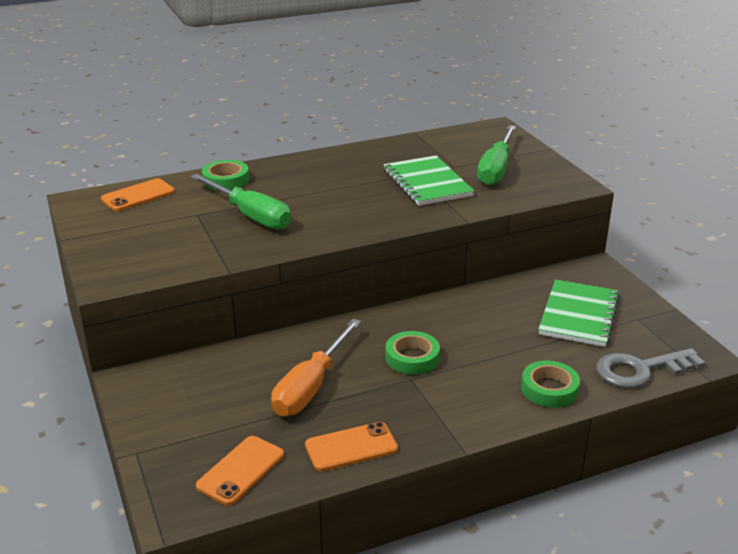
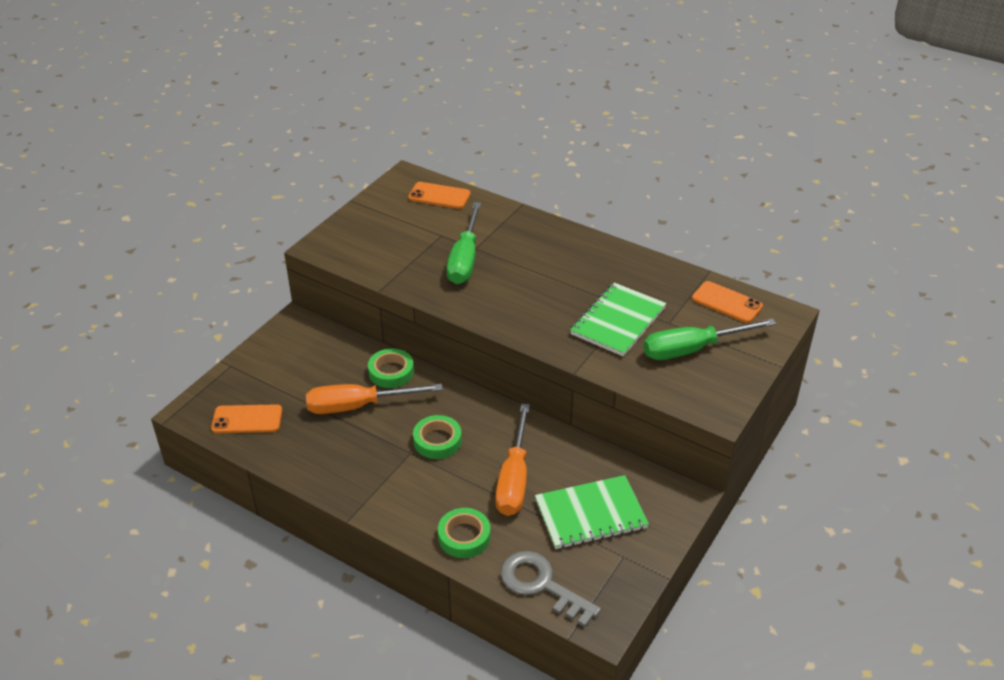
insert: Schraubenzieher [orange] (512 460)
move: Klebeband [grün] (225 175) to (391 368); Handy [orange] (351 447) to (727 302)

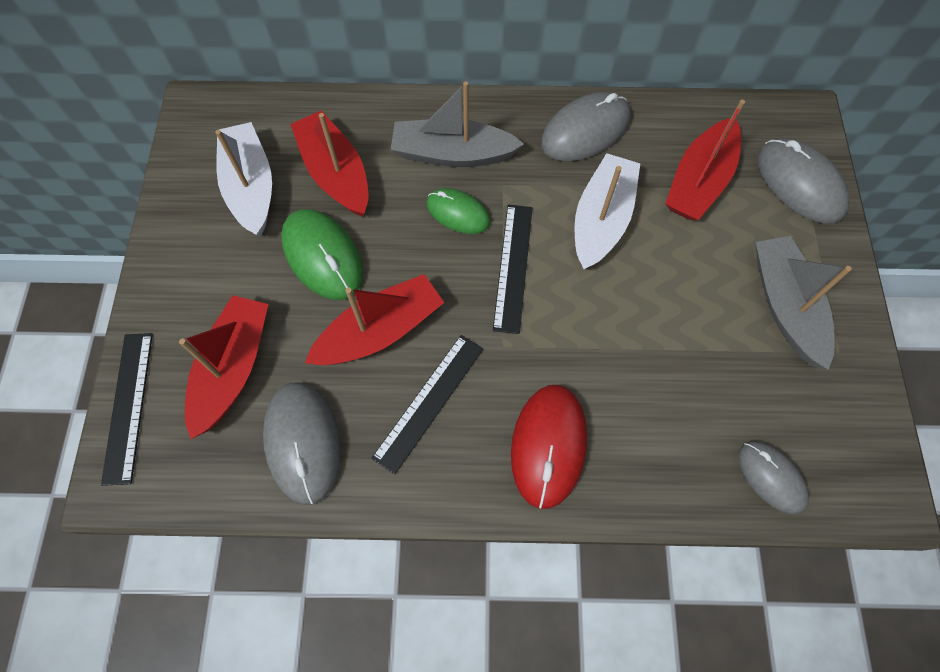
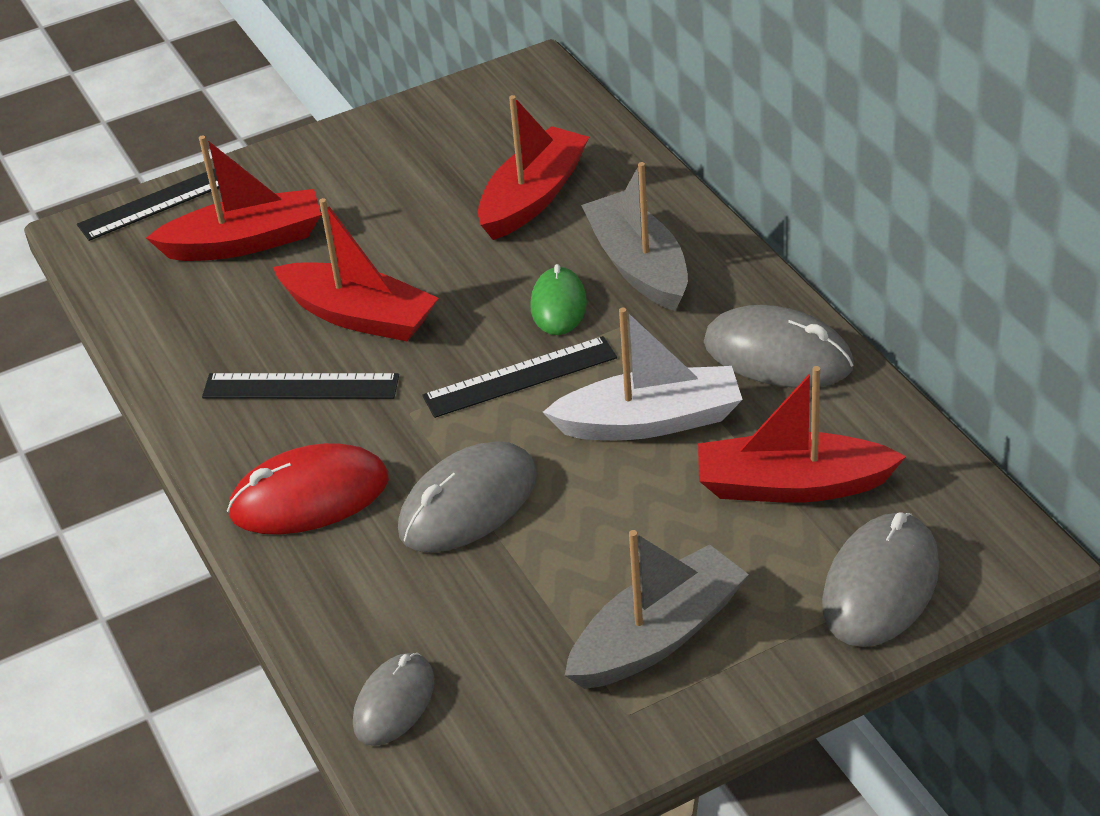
delete: Boot [weiß] (243 179); Computermaus [grün] (322 254)
move: Computermaus [grau] (302 443) to (467 496)

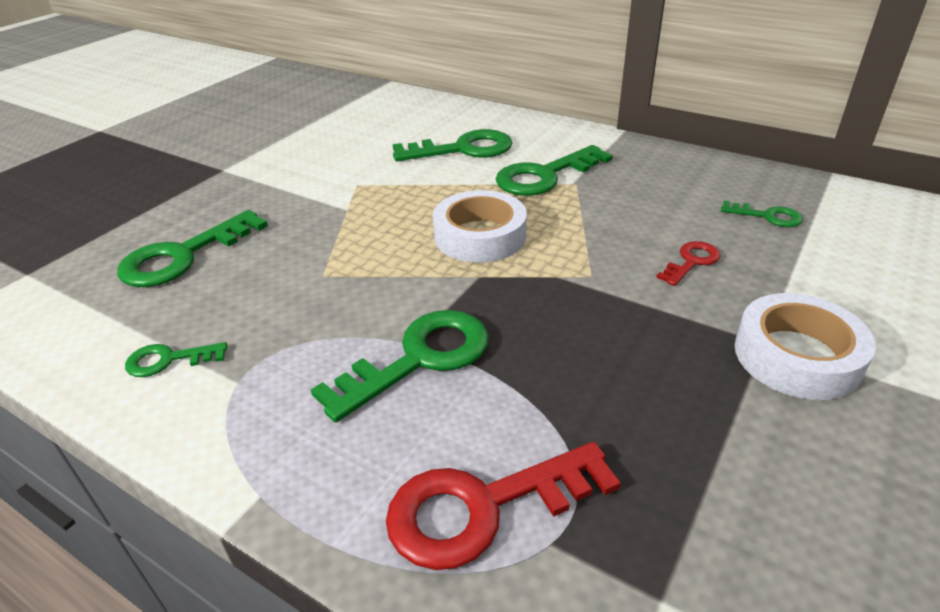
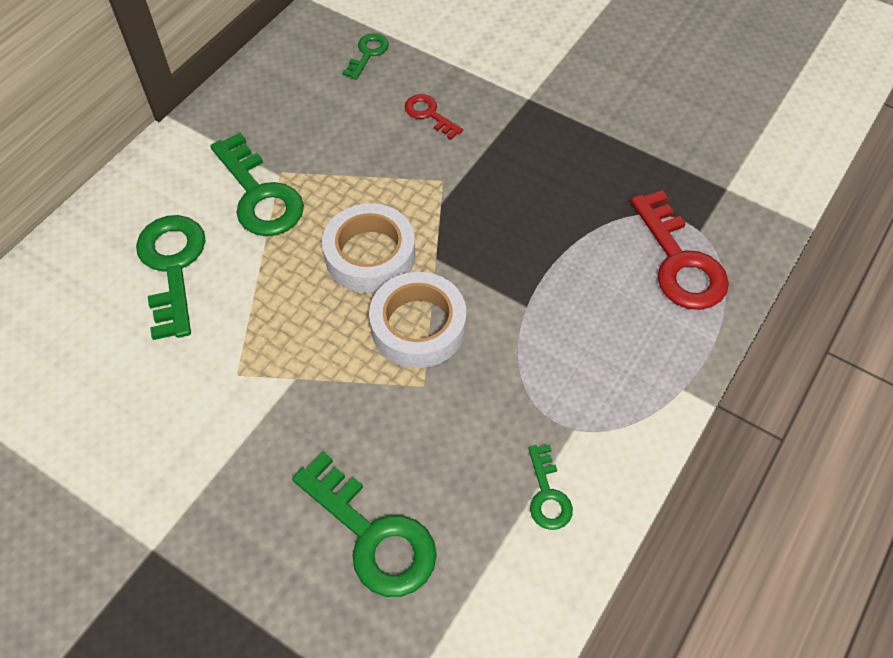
delete: Schlüssel [grün] (400 366)
move: Klebeband [weiß] (805 346) to (417 320)

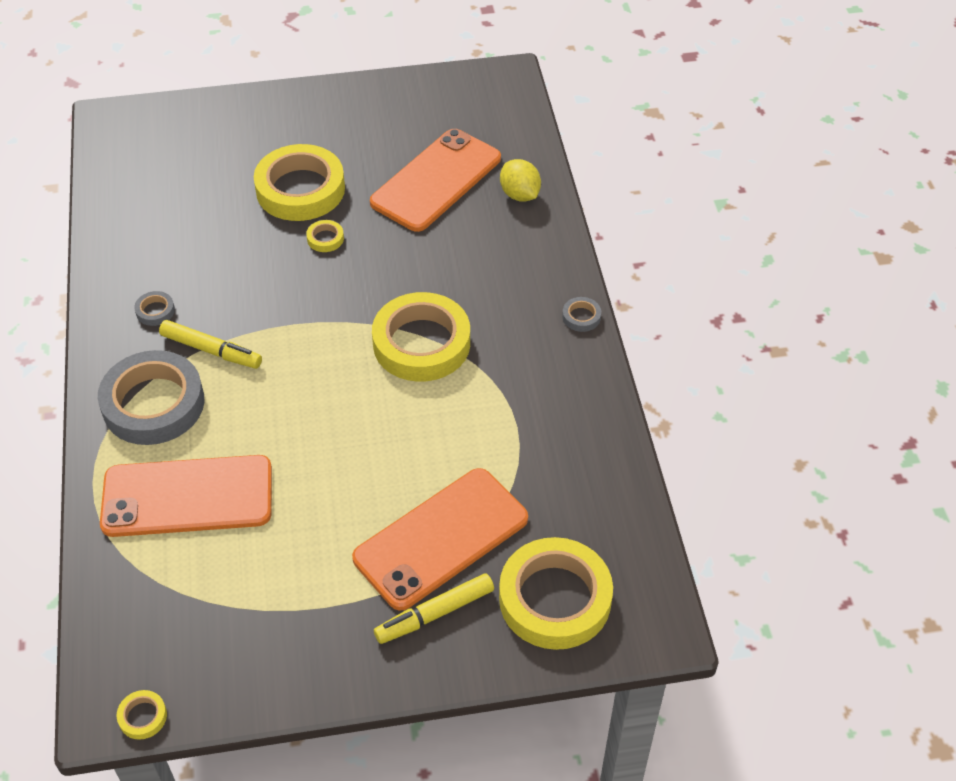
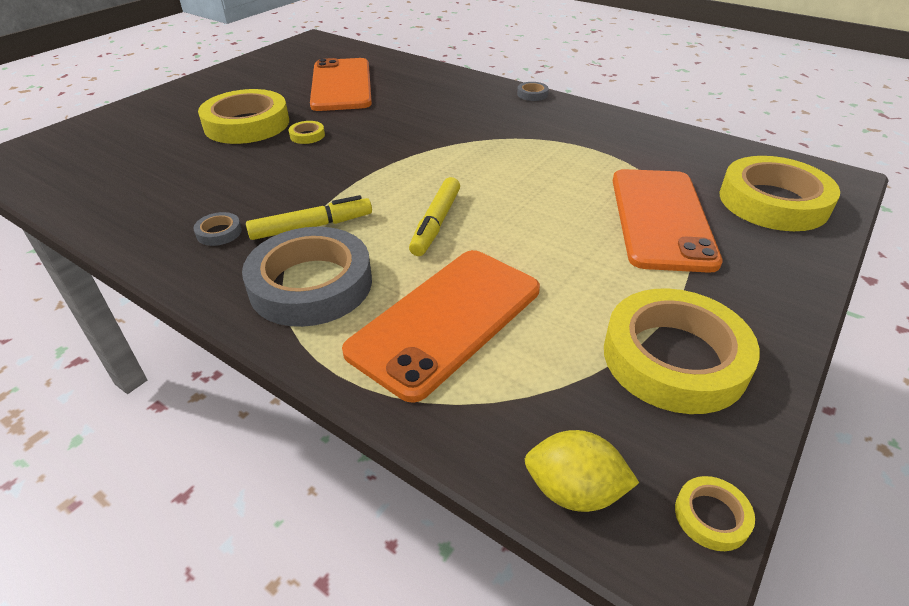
move: Filzstift [gelb] (434 608) to (434 216); Zitrone [gelb] (520 180) to (582 471); Klebeband [gelb] (421 337) to (682 351)

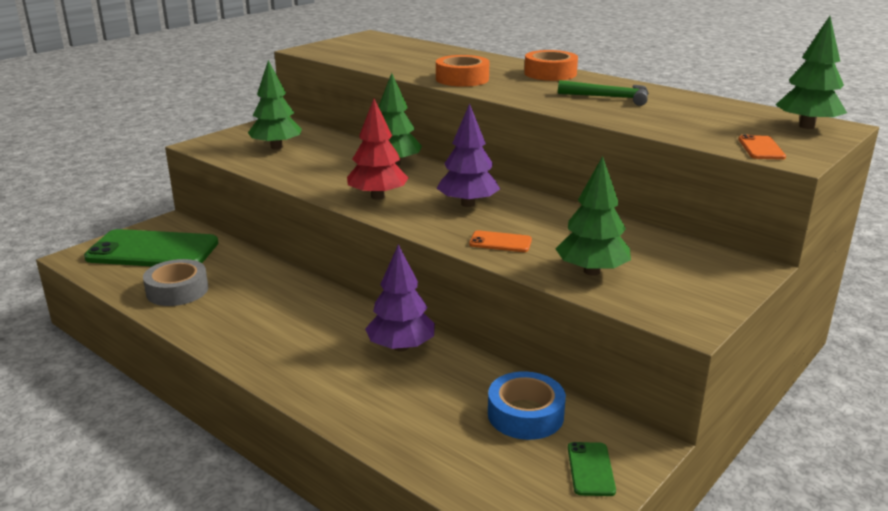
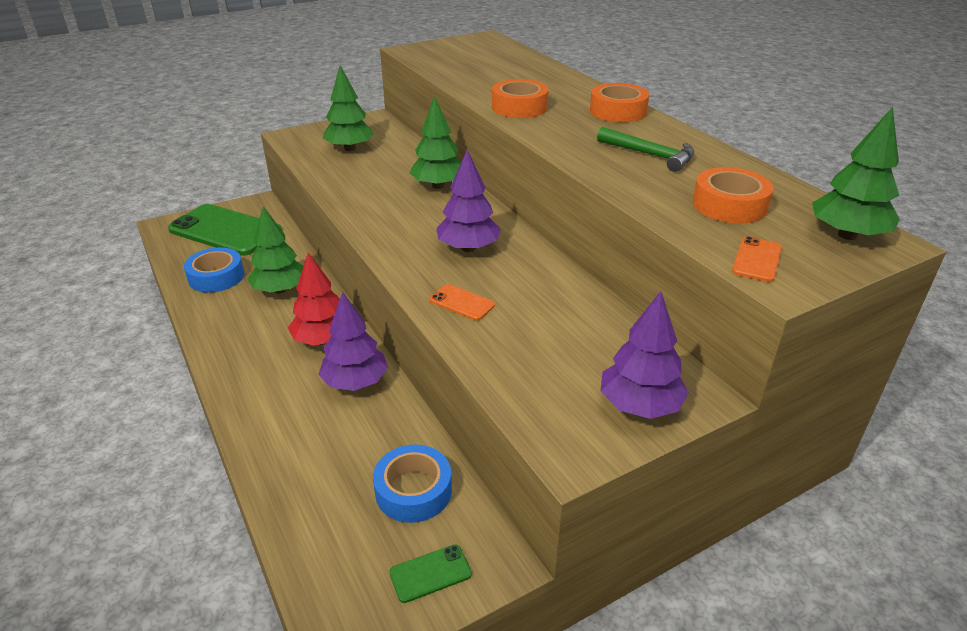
insert: Baum [lila] (644 355); Klebeband [orange] (733 195)
move: Baum [grün] (593 216) to (275 250); Baum [rot] (377 149) to (314 299)
recolor: Klebeband [grau] (175 282) to Klebeband [blau] (214 270)
rotate: Handy [grün] (592 469) = (430 573) 45 degrees clockwise

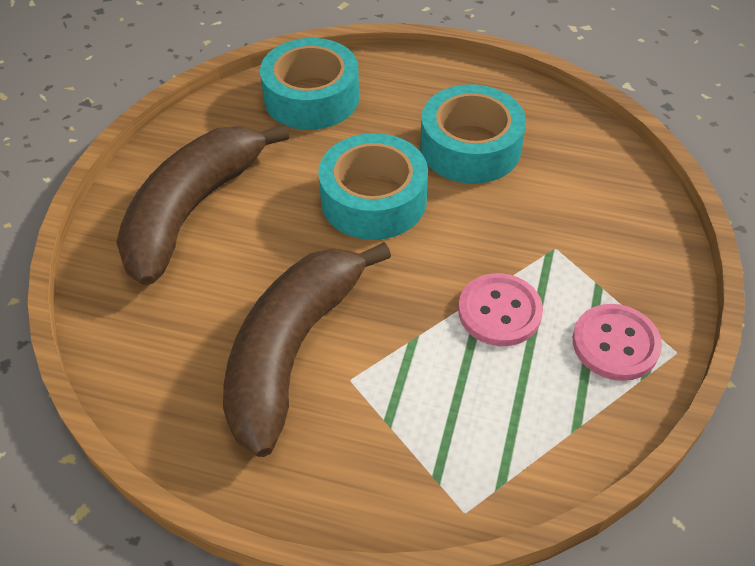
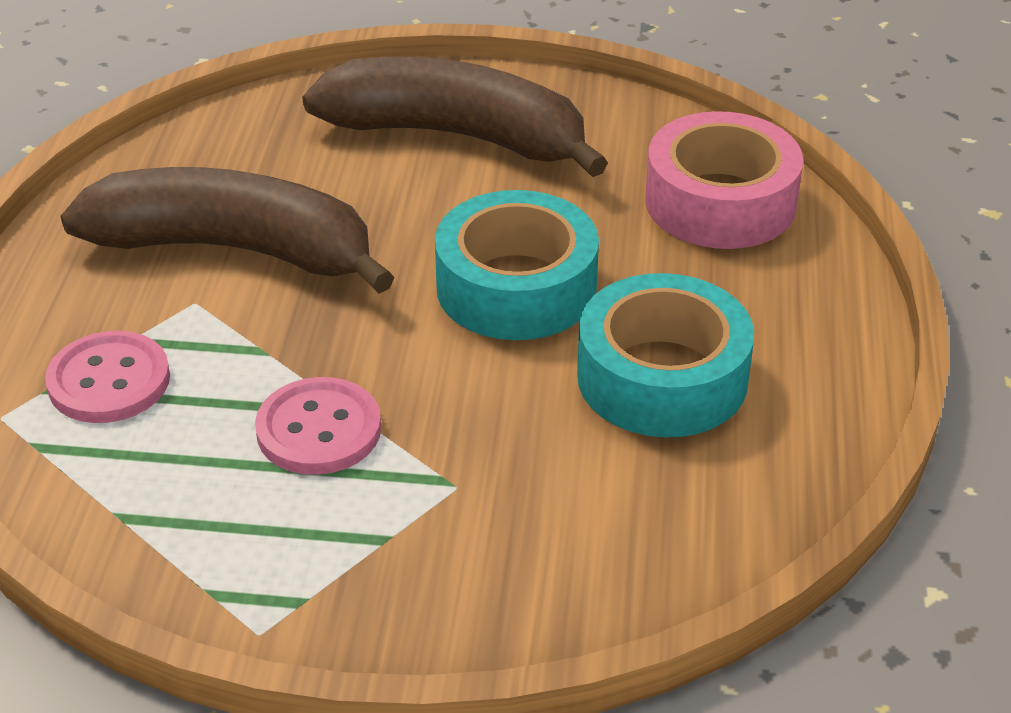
move: Knopf [rosa] (617 342) to (107 377)
recolor: Klebeband [türkis] (309 84) to Klebeband [rosa] (724 180)

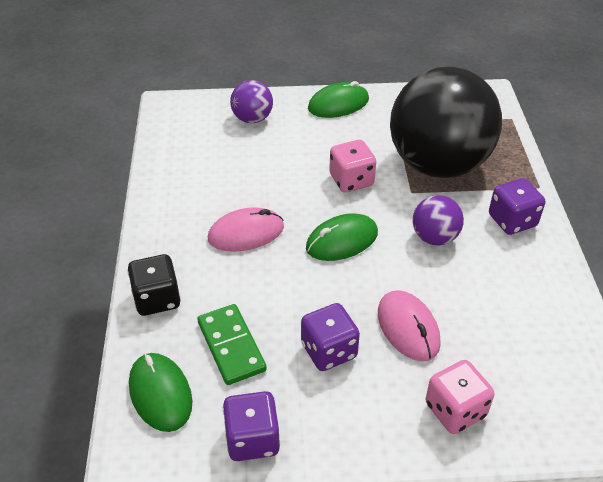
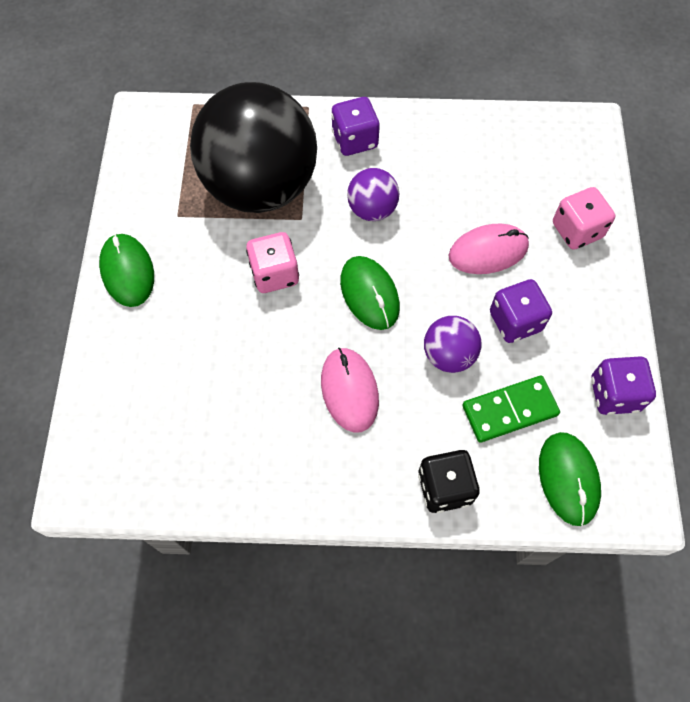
move: Ball [lila] (251 101) to (453 344)
rotate: Computermaus [grün] (160 392) = (570 479) 75 degrees counterclockwise

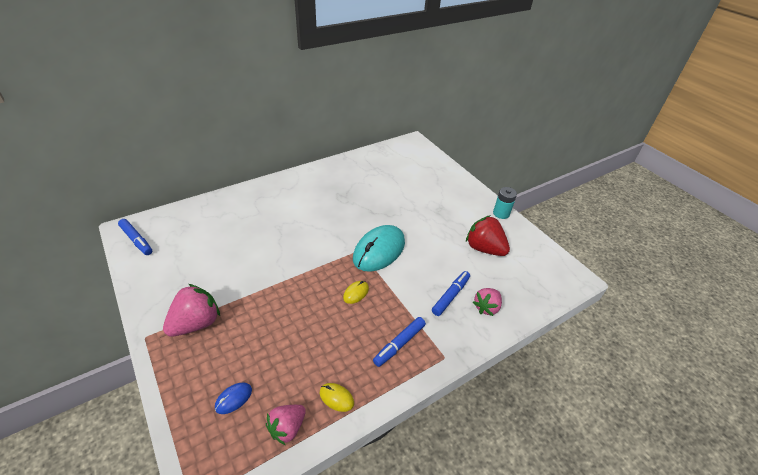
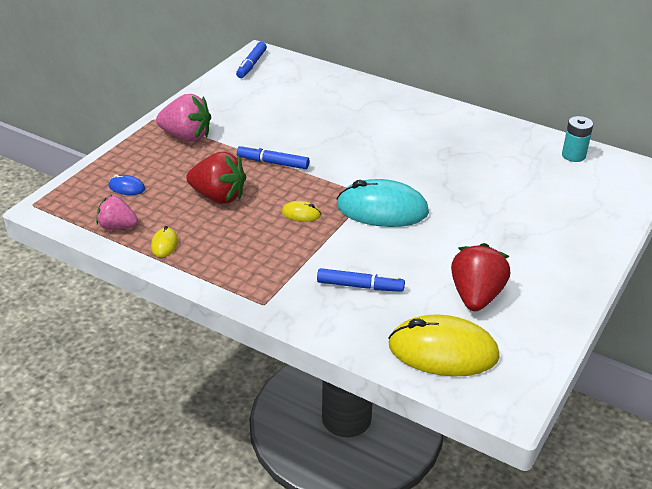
delete: Erdbeere [rosa] (487 302)
insert: Erdbeere [rot] (216 178); Computermaus [gelb] (444 345)
move: Filzstift [blau] (399 342) to (273 156); Batterie [türkis] (505 203) to (577 139)

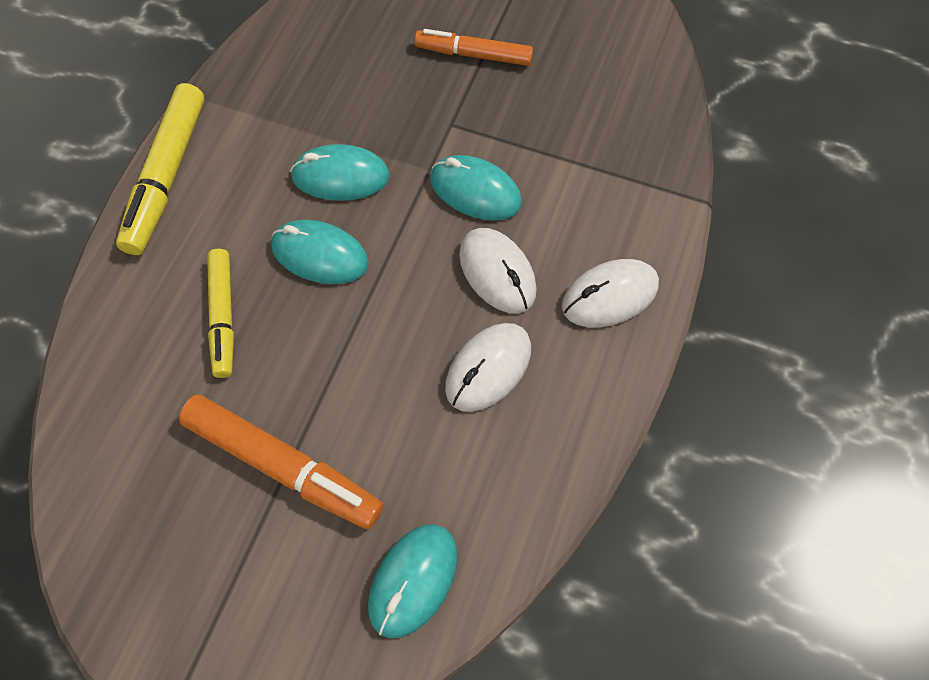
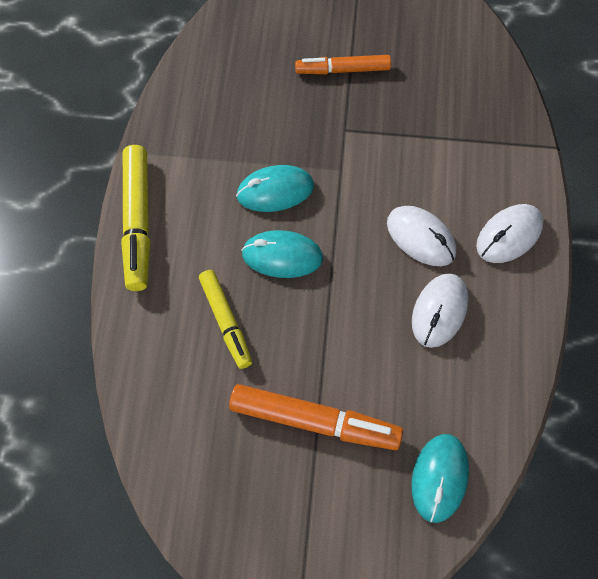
delete: Computermaus [türkis] (476 188)

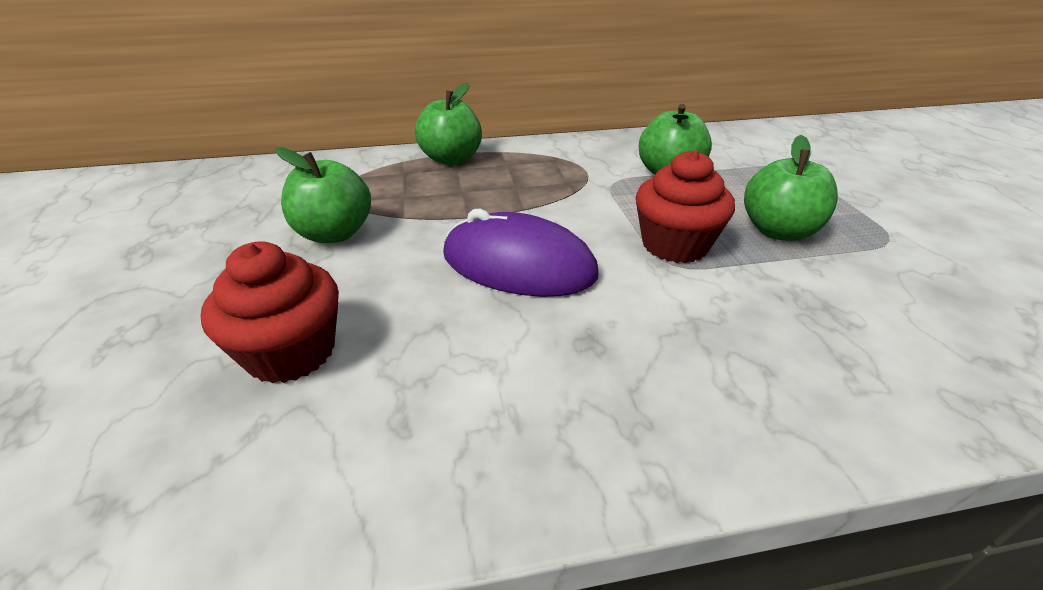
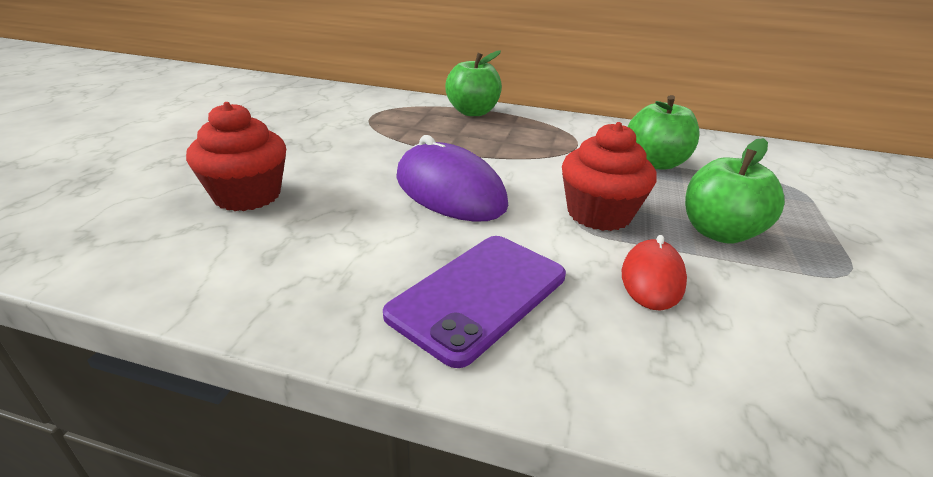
delete: Apfel [grün] (323 195)
insert: Handy [lila] (474 302); Computermaus [rot] (654 272)

